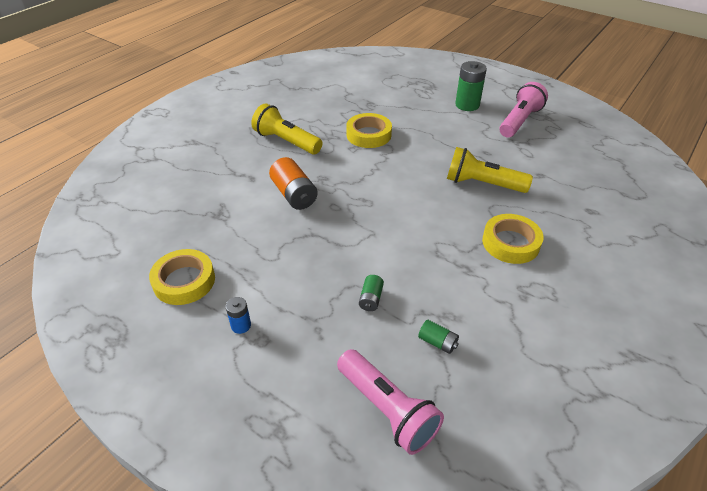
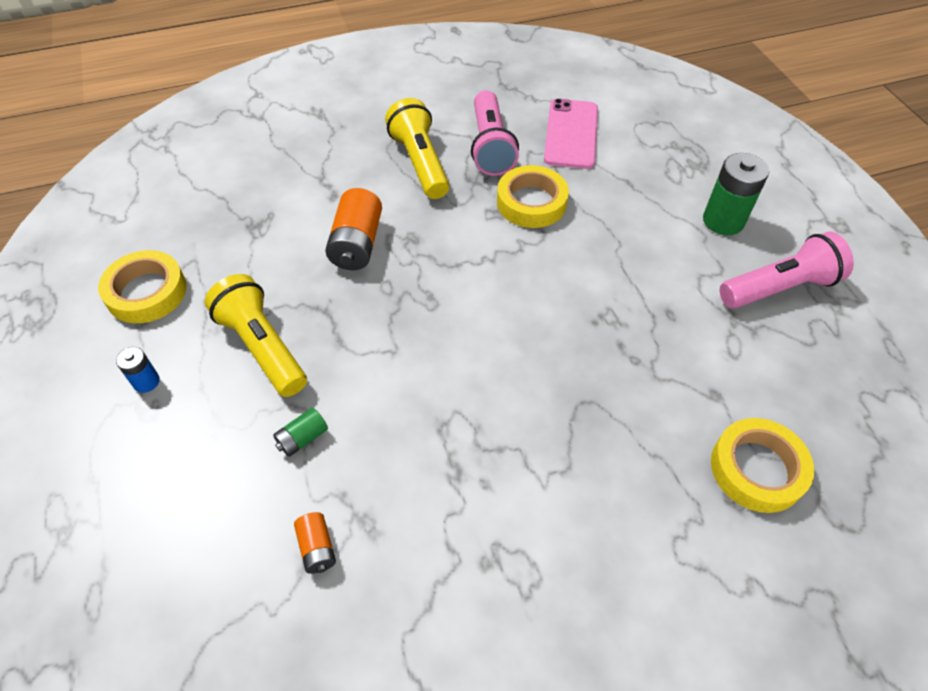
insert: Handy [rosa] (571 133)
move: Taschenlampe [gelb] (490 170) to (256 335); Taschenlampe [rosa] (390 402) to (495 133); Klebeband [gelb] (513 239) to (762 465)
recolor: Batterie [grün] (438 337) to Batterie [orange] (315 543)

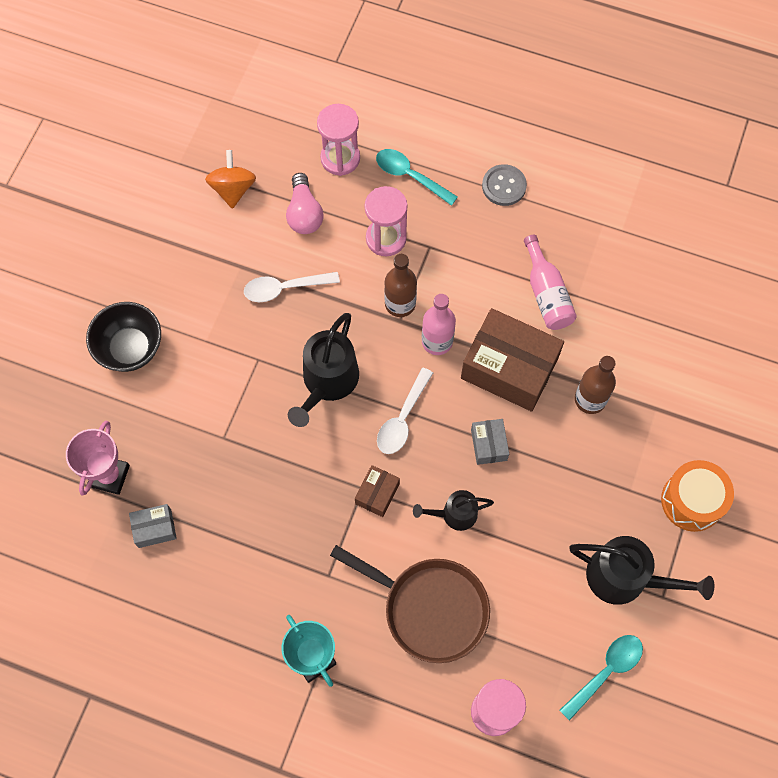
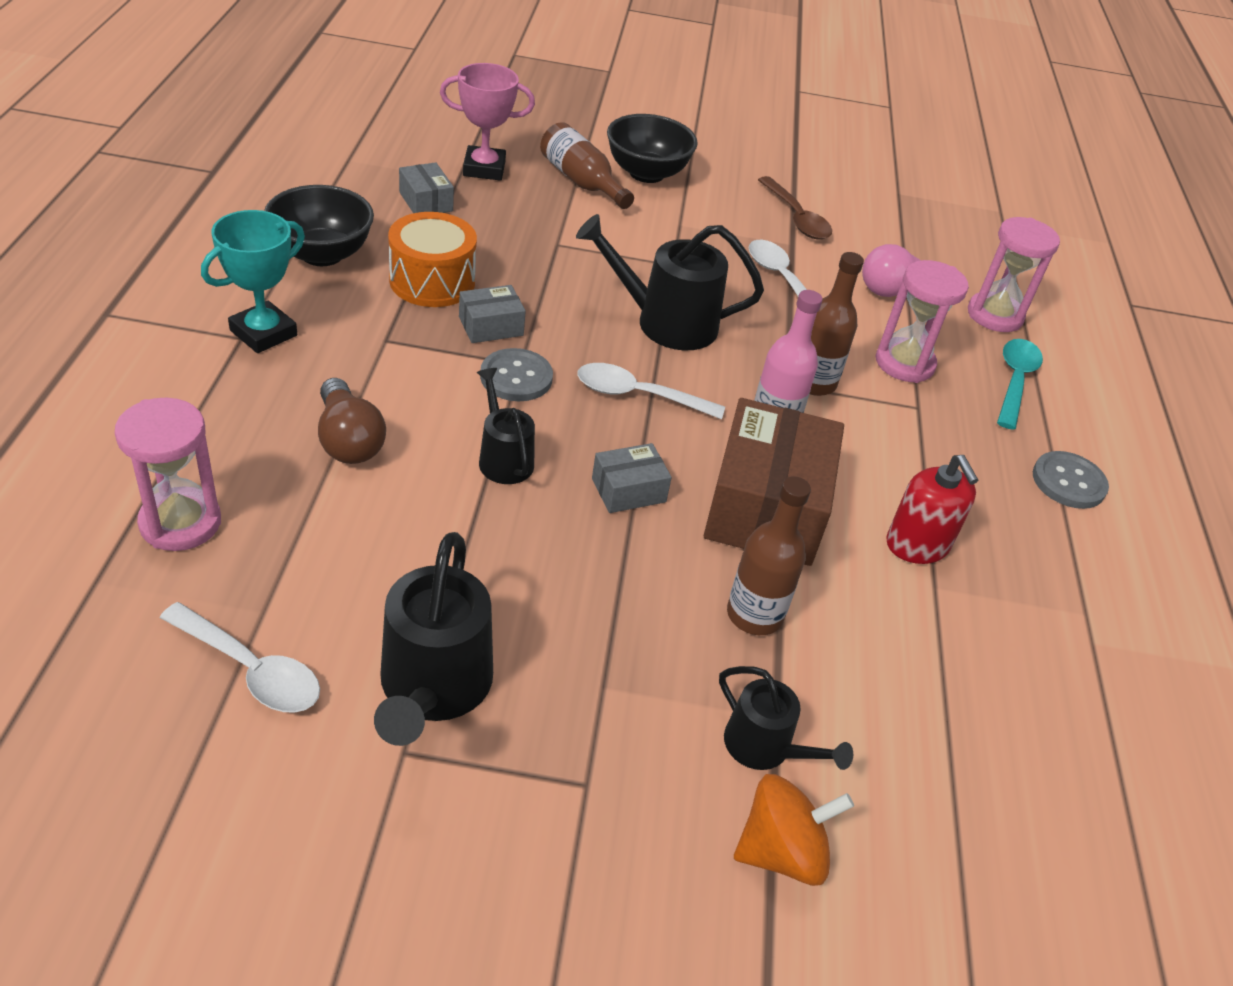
insert: Schüssel [schwarz] (319 225); Schachtel [grau] (492 314); Flasche [braun] (587 165); Gießkanne [schwarz] (786 718); Löffel [braun] (795 207)
move: Trommel [orange] (697 496) to (432 259); Kreisel [orange] (230 179) to (794 830)
replace: Pfanne [braun] (410 604) to Glühbirne [braun] (352 421); Schachtel [braun] (377 491) to Knopf [grau] (516 374); Flasche [rosa] (550 282) to Seifenspender [rot] (932 509)
recolor: Löffel [türkis] (601 678) to Löffel [weiß] (240 657)

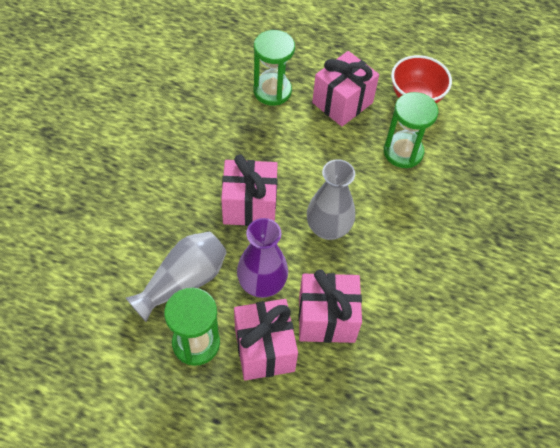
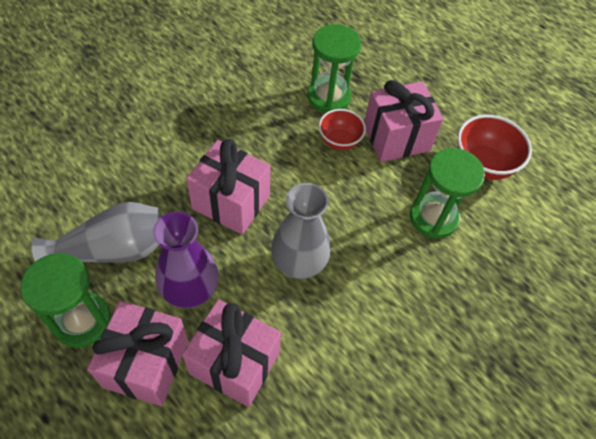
insert: Schüssel [rot] (342 129)

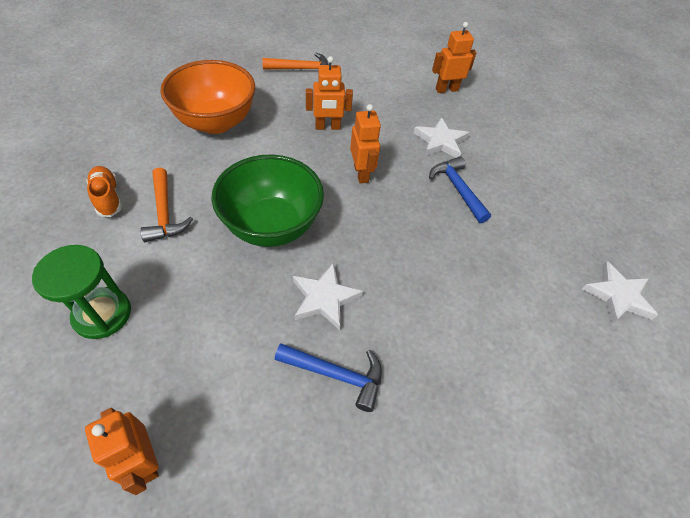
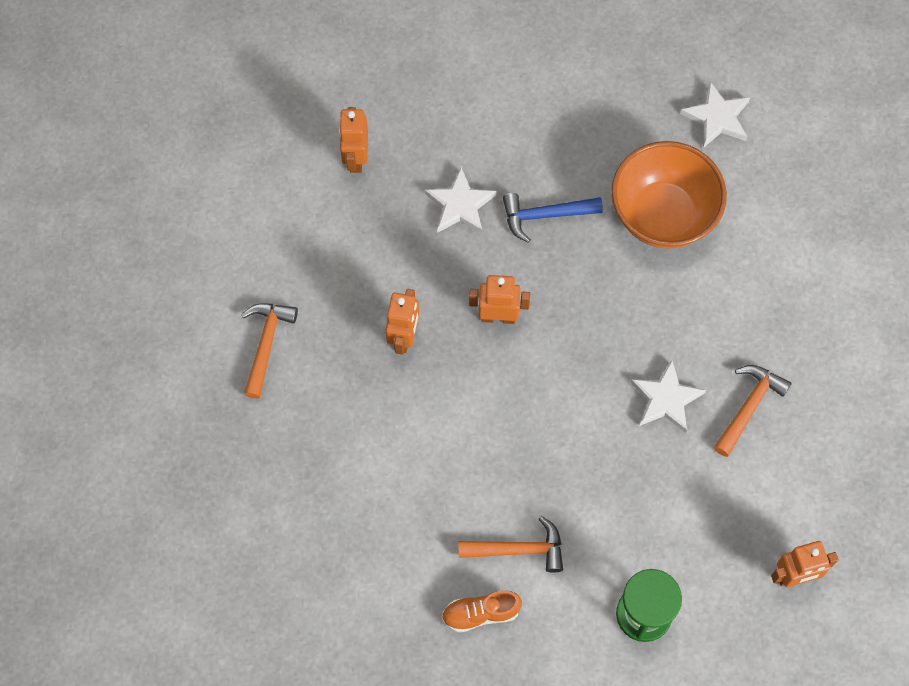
delete: Schüssel [grün] (268 201)
move: Schüssel [orange] (207 97) to (669 195)
recolor: Hammer [blau] (328 377) to Hammer [orange] (753 411)

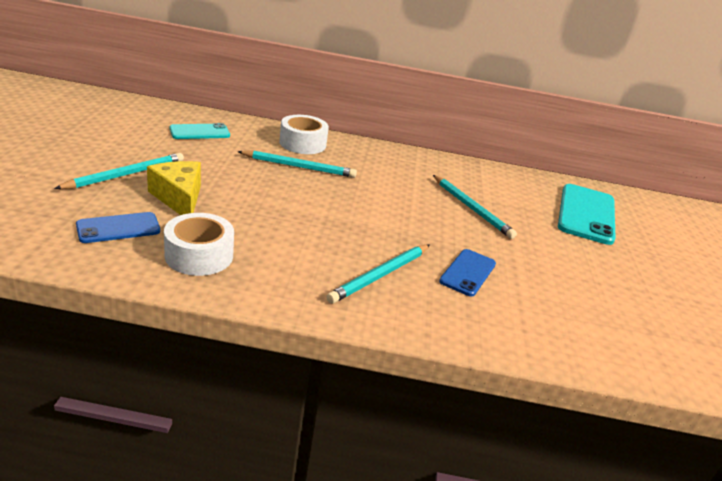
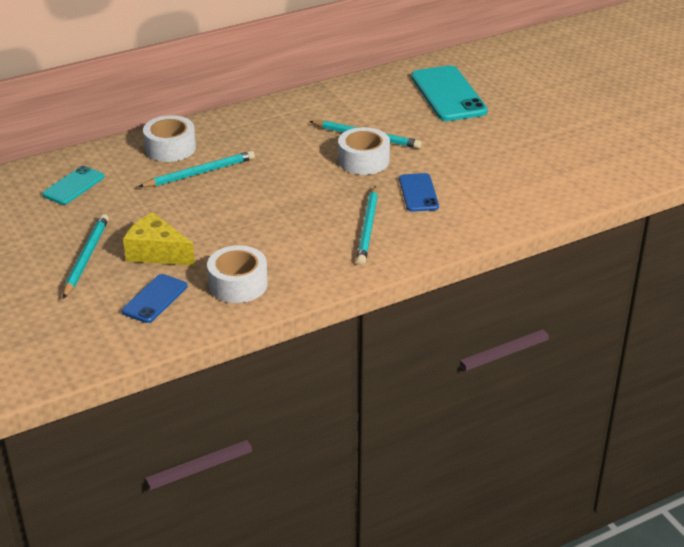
insert: Klebeband [weiß] (364 151)

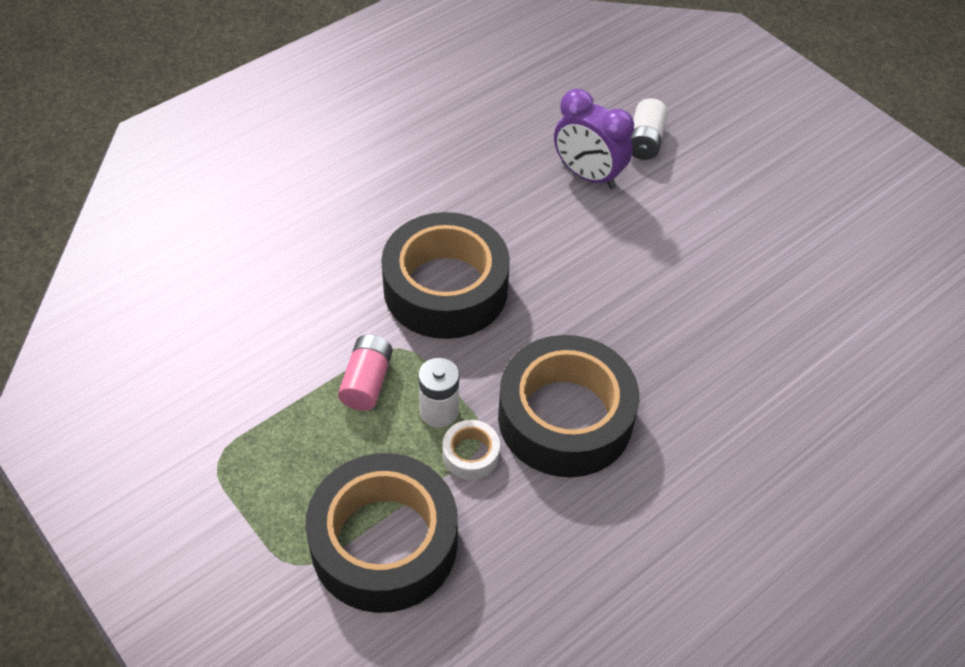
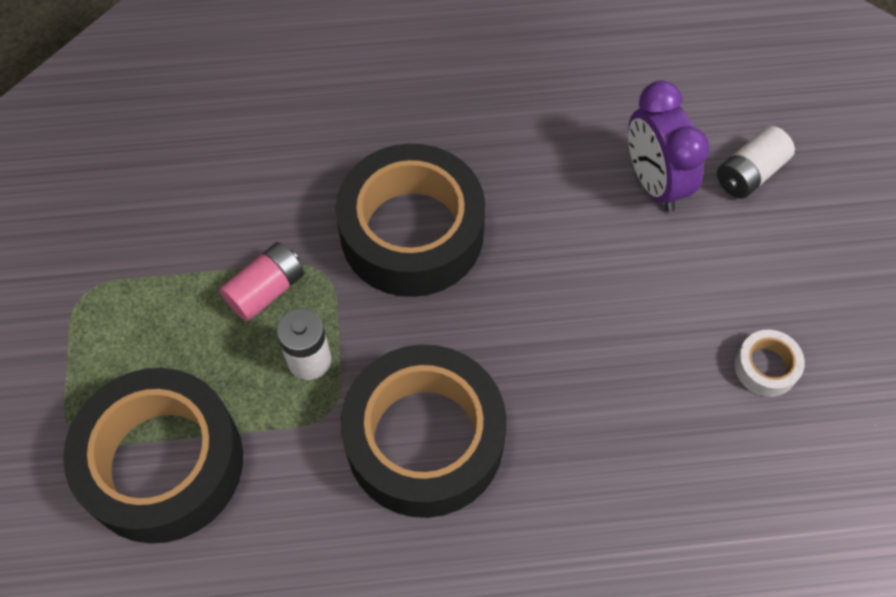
move: Klebeband [weiß] (471 450) to (769 363)

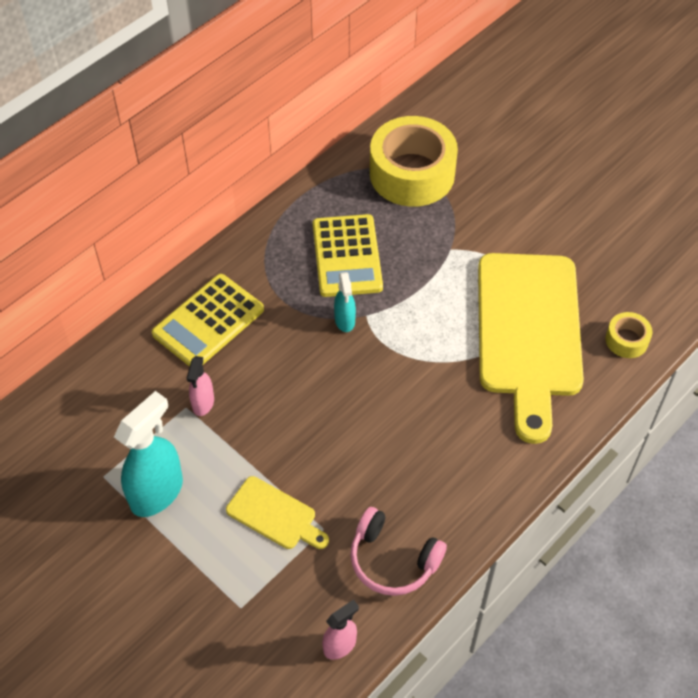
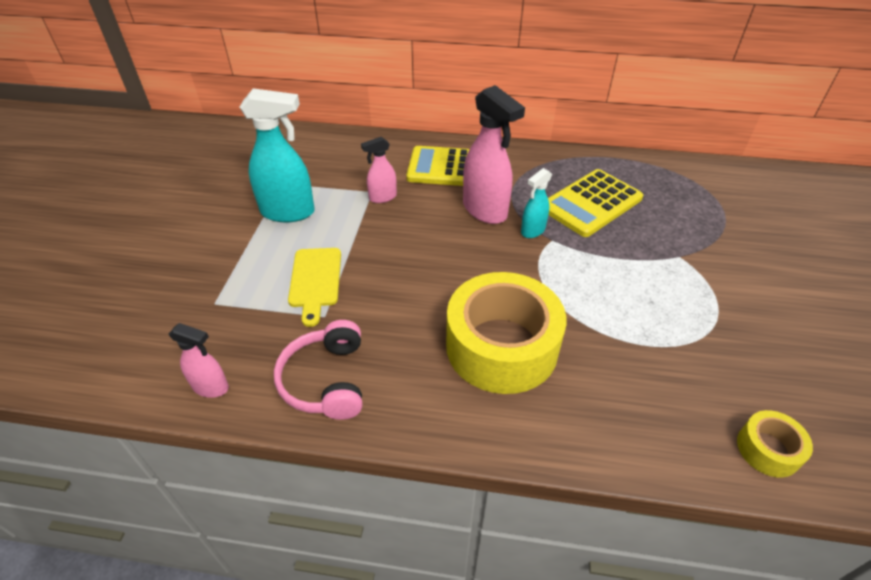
delete: Schneidebrett [gelb] (531 348)
insert: Sprühflasche [rosa] (494 154)
move: Klebeband [gelb] (414 161) to (506 333)

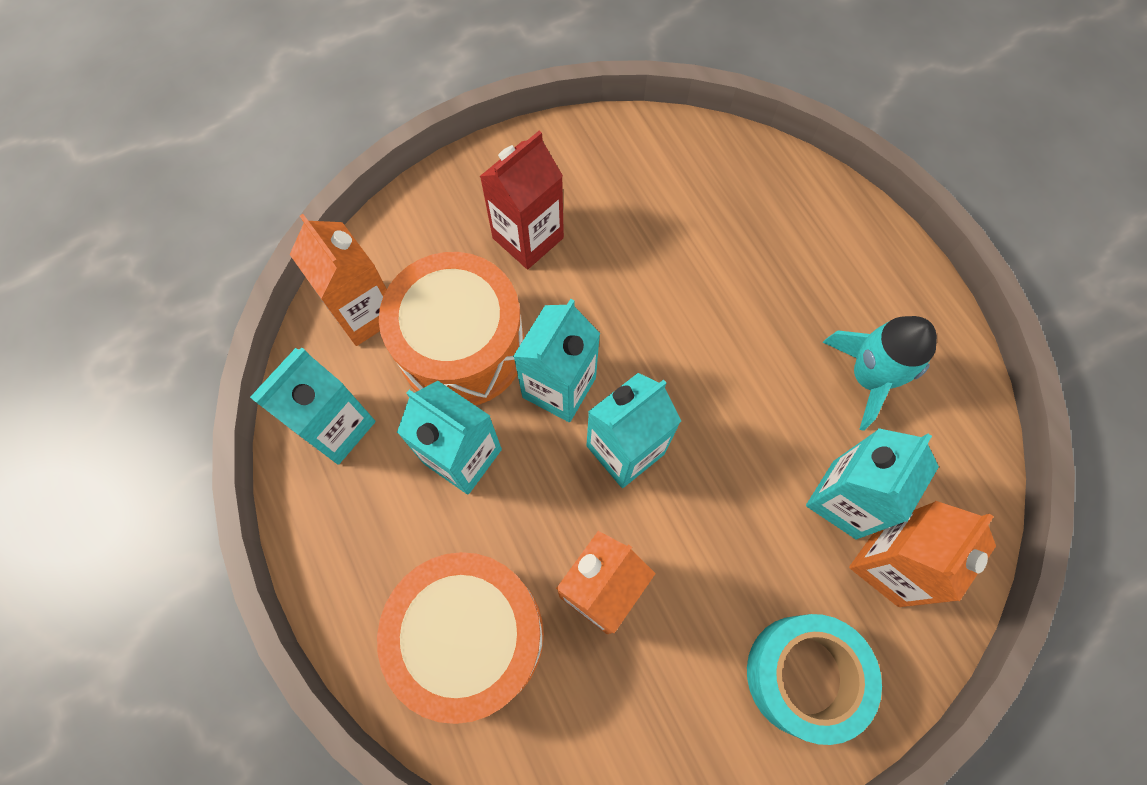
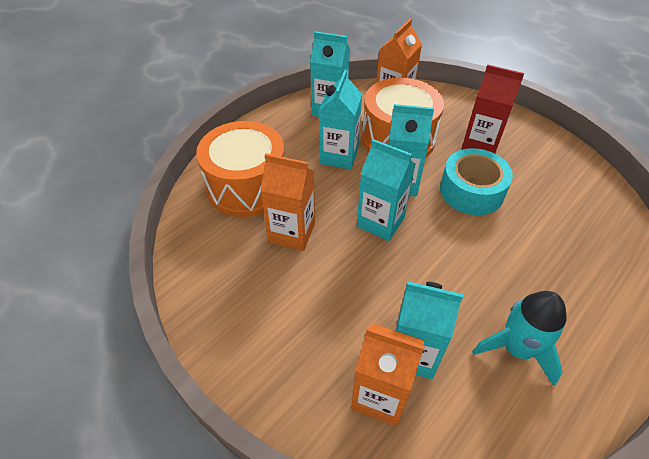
move: Klebeband [türkis] (814 679) to (476 181)

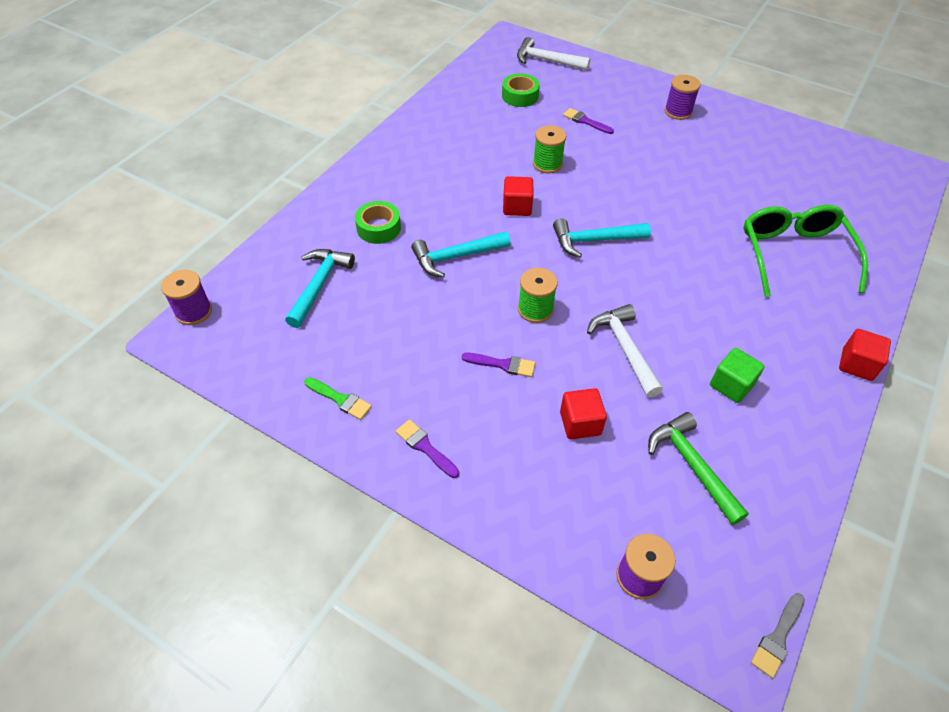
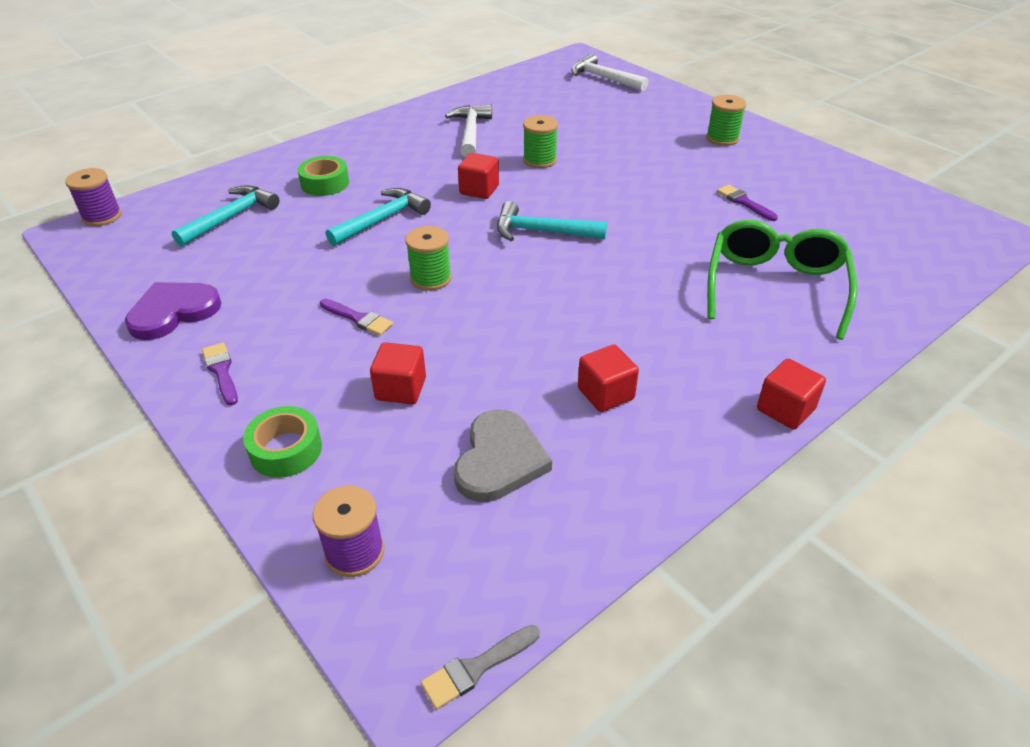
move: Klebeband [grün] (521 90) to (282 442); Hammer [weiß] (625 351) to (468 130); Pinsel [lila] (588 121) to (747 203)
replace: Pinsel [grün] (338 398) to Herz [lila] (173 311); Hammer [grün] (698 468) to Herz [grau] (503 455)
recolor: Kubus [grün] (737 375) to Kubus [rot] (608 378); Garnrolle [lila] (682 97) to Garnrolle [grün] (726 120)
rotate: Hammer [türkis] (460 254) = (378 217) 135 degrees clockwise

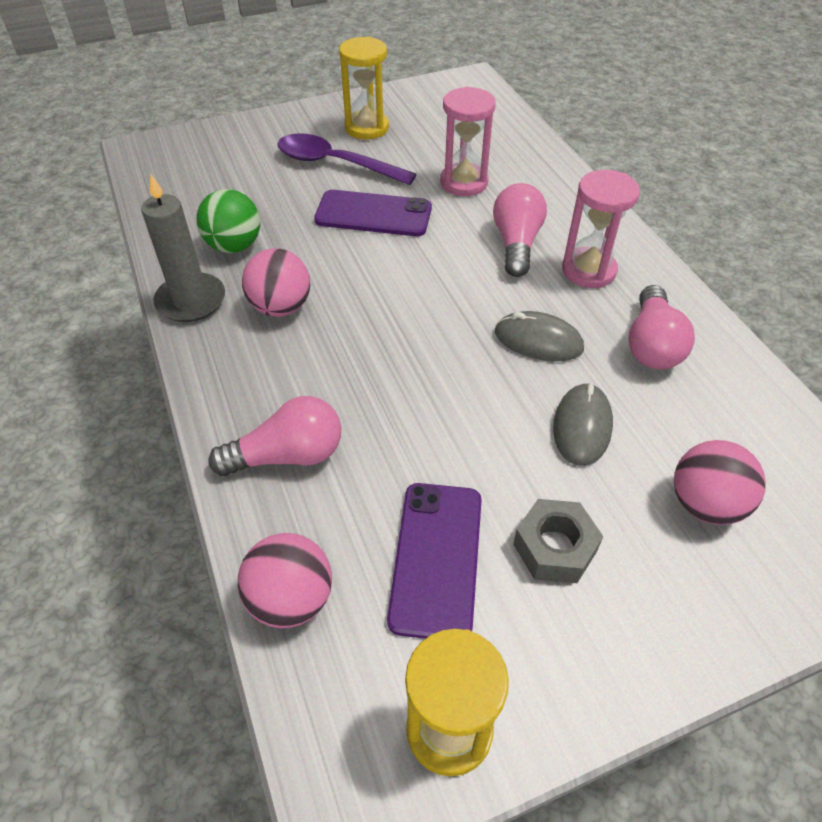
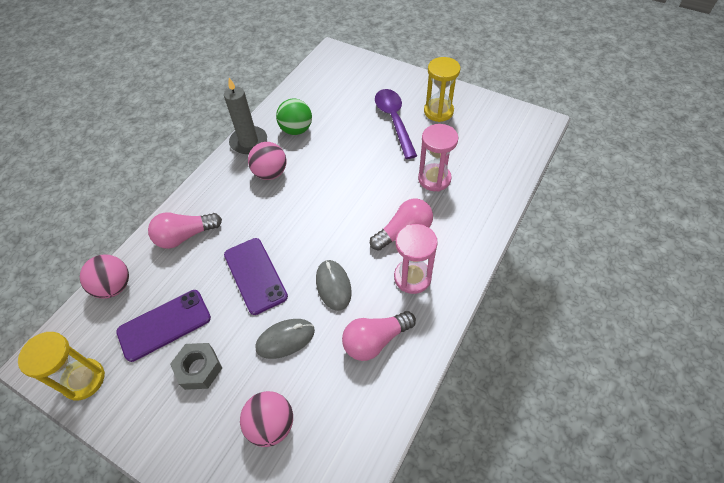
move: Handy [lila] (373 213) to (256 276)
rotate: Glühbirne [rosa] (274 436) = (185 230) 120 degrees clockwise

